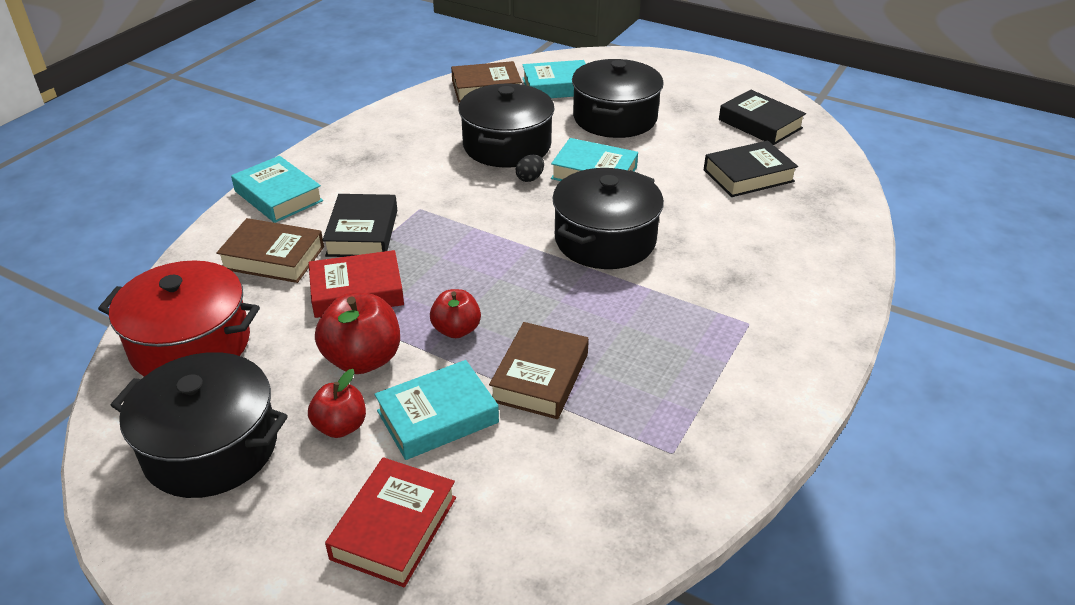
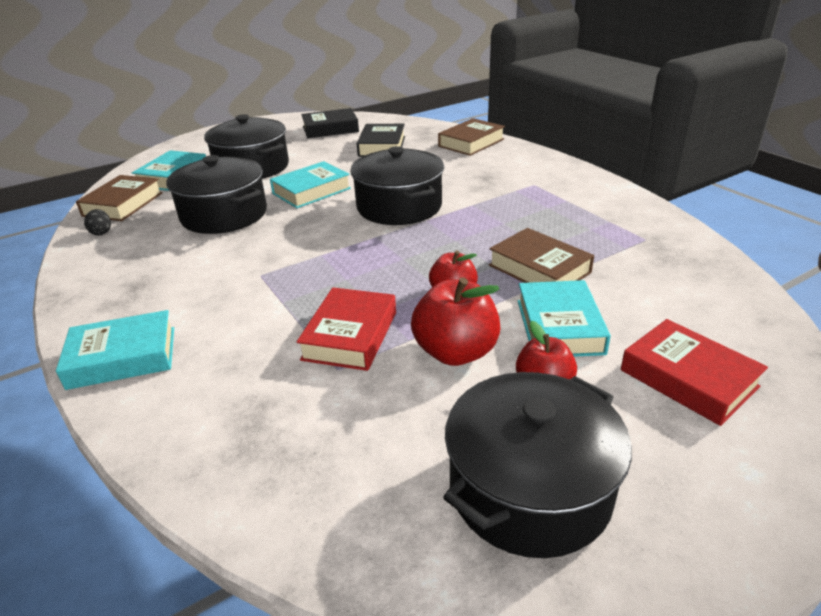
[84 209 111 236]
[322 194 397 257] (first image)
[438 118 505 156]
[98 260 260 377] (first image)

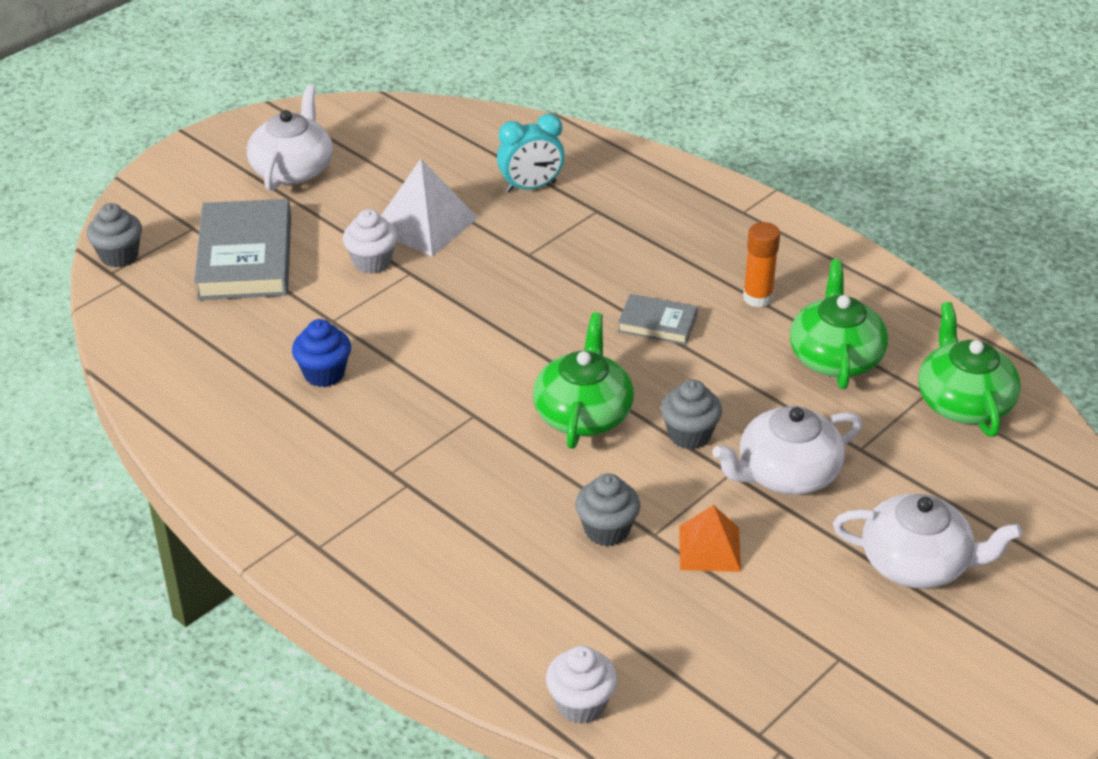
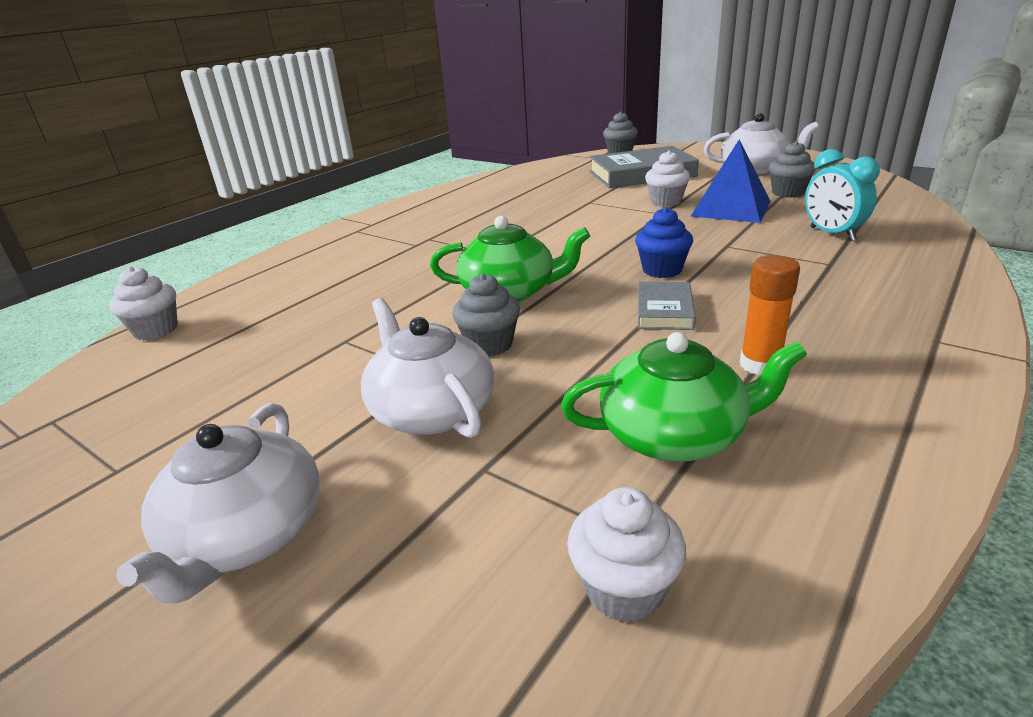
[690 140 771 223]
[567 487 686 622]
[635 207 693 278]
[769 141 816 198]
[679 505 741 572] (first image)

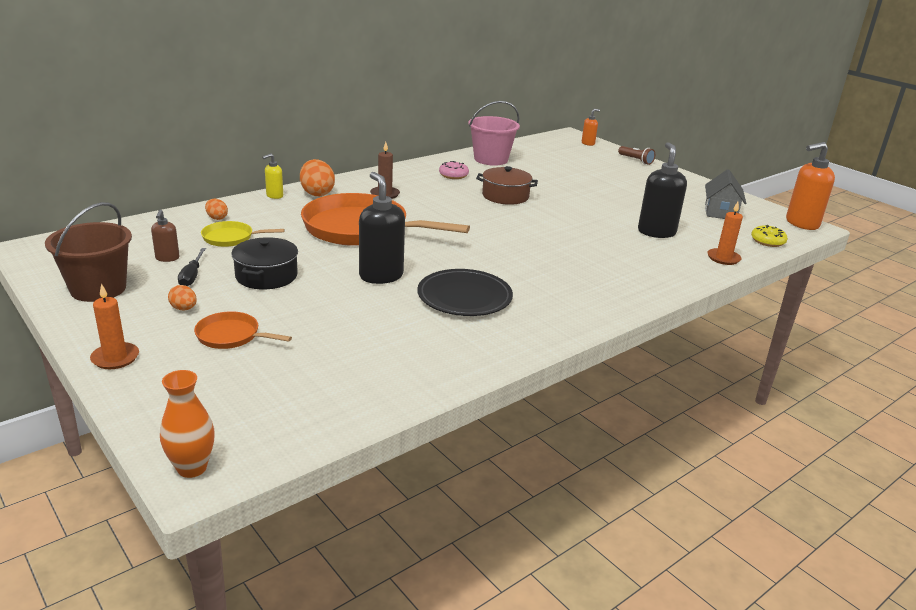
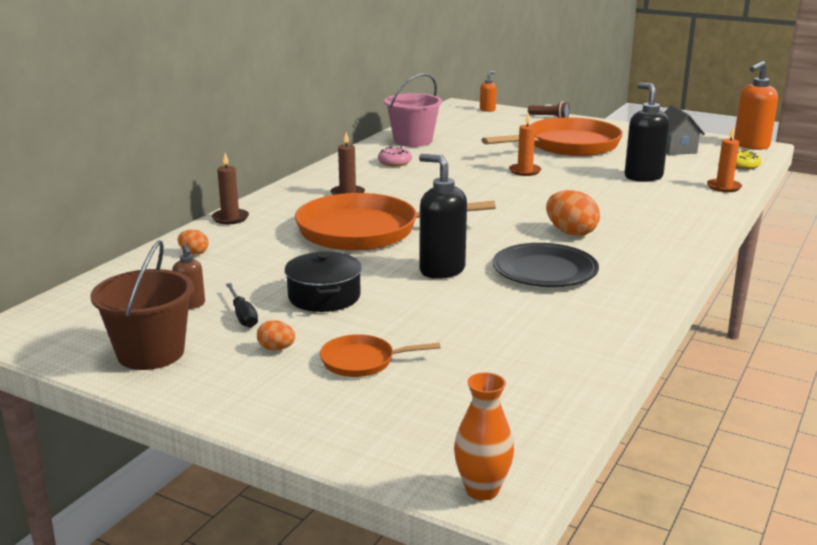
[212 153 249 224]
[546 190 600 236]
[476 166 538 205] (first image)
[201 221 285 247] (first image)
[509 113 541 176]
[481 117 623 156]

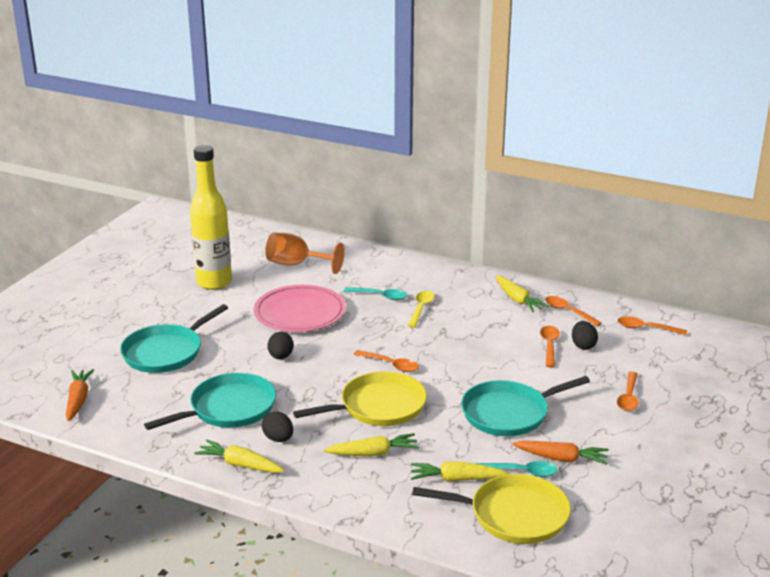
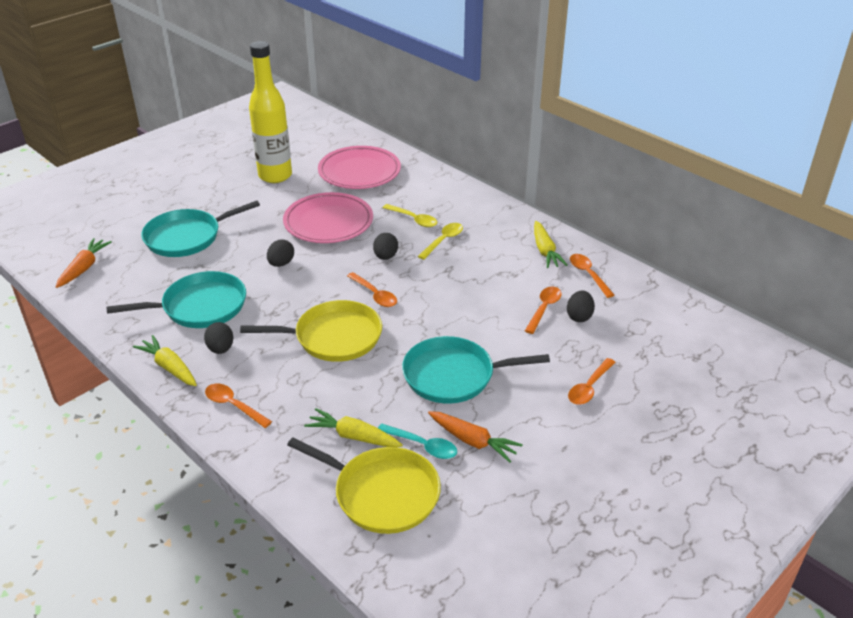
[318 146 401 189]
[383 204 437 227]
[205 384 272 428]
[324 433 419 456] (first image)
[373 233 398 260]

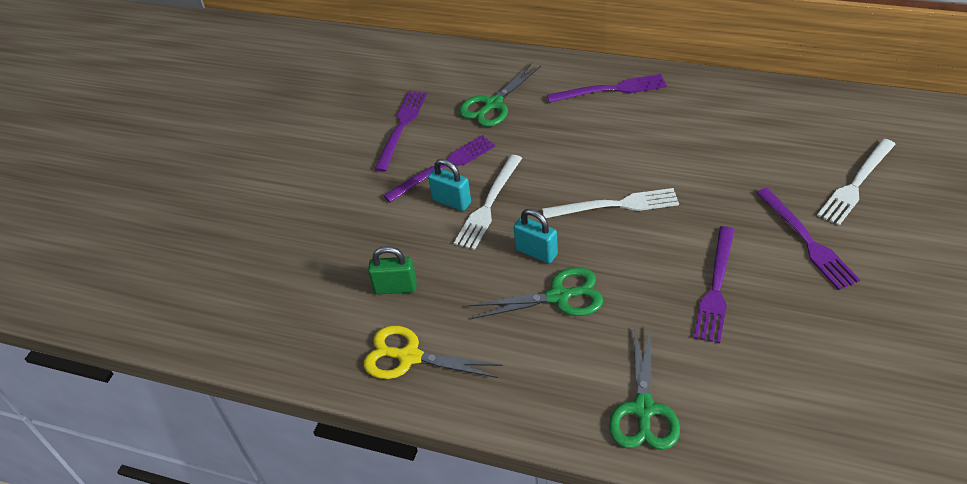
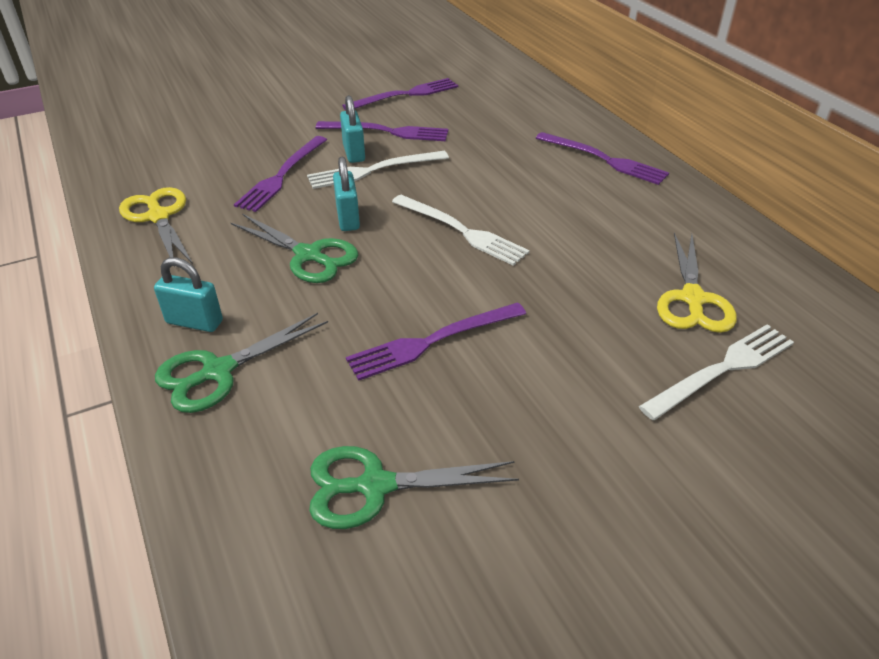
[309 446 519 529]
[639 324 794 420]
[234 136 327 212]
[368 246 417 294] (first image)
[657 233 737 333]
[154 258 223 332]

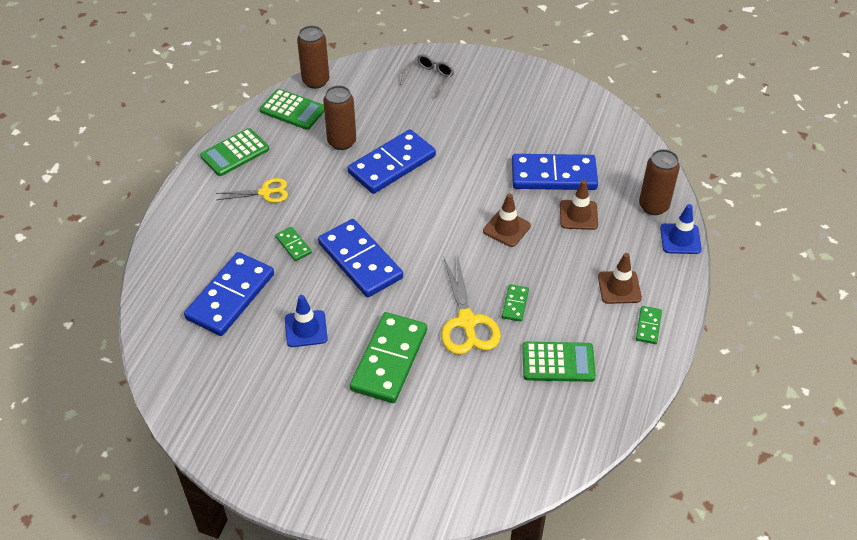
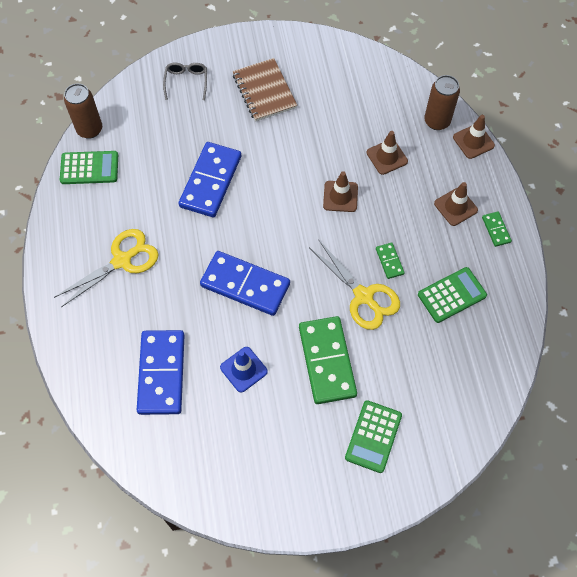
[323 85 356 150] (first image)
[345 400 402 473]
[512 154 598 190] (first image)
[54 229 159 307]
[453 115 495 159]
[275 227 312 261] (first image)
[233 58 297 121]

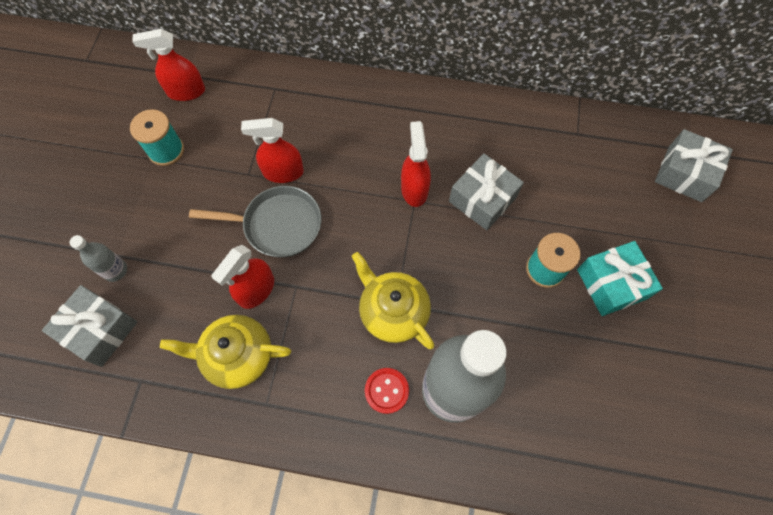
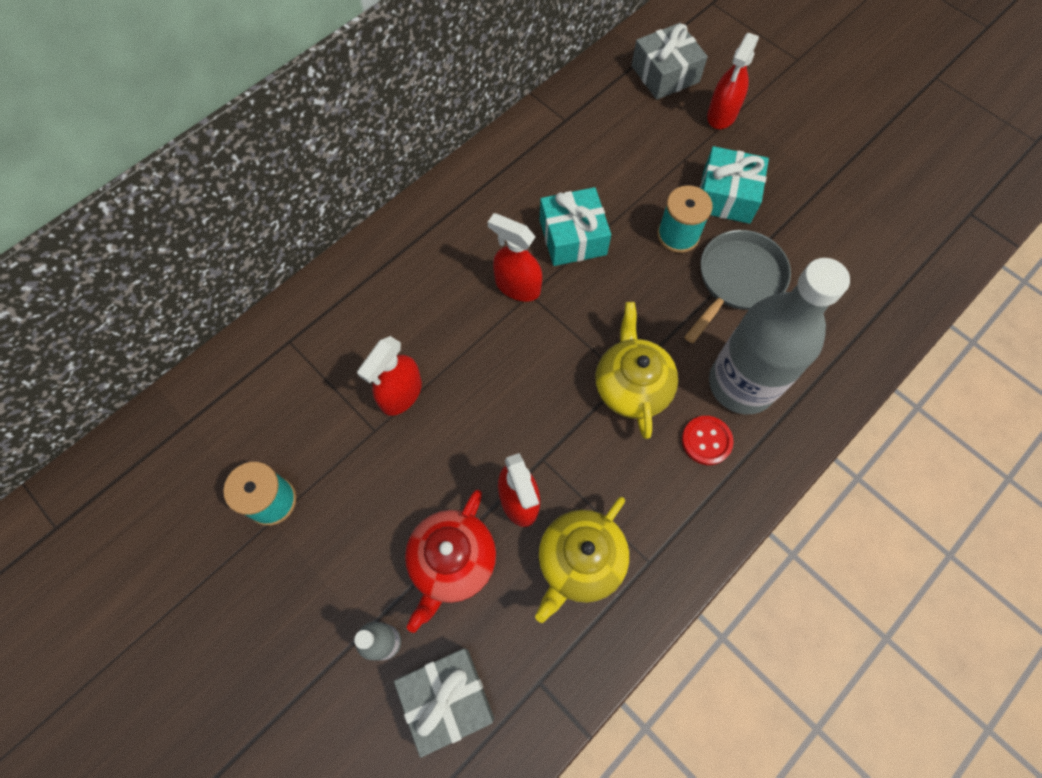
[707 32 759 129]
[540 187 611 266]
[684 230 791 343]
[595 302 678 439]
[405 490 496 633]

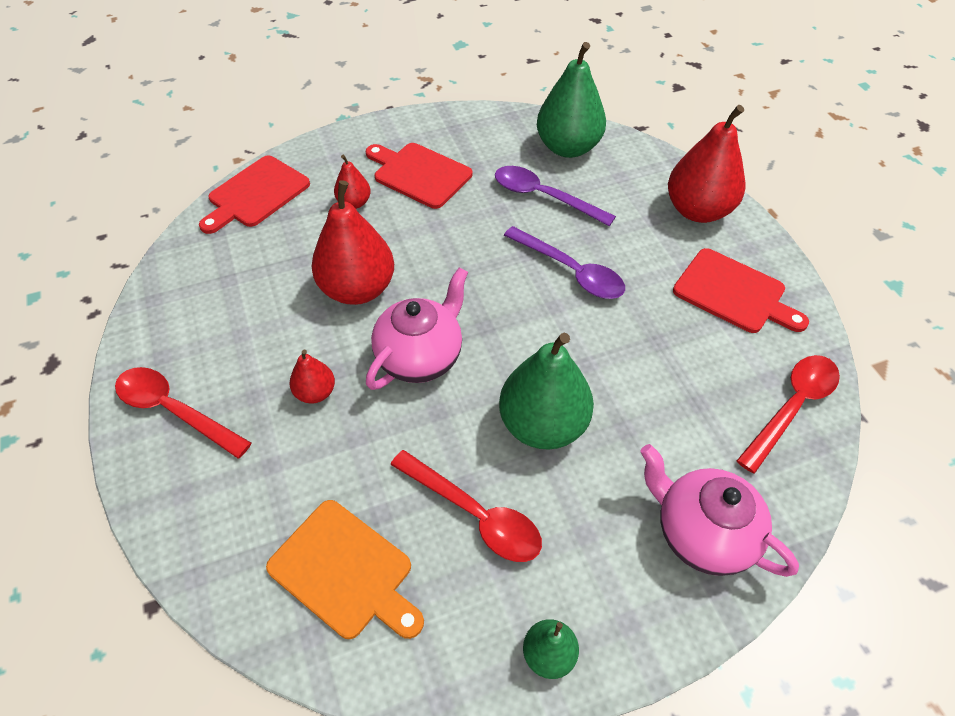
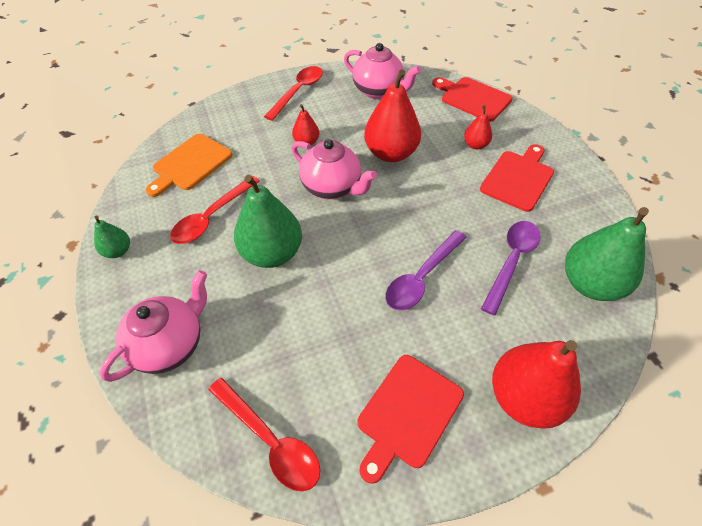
[344 43 421 99]

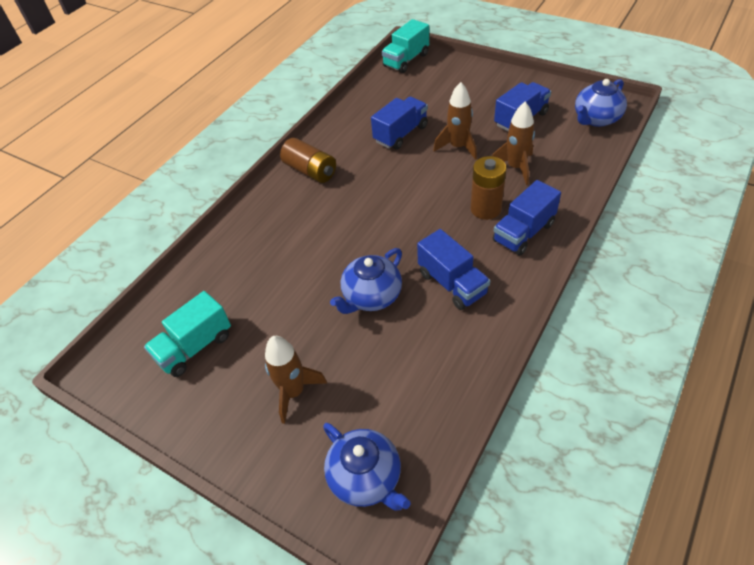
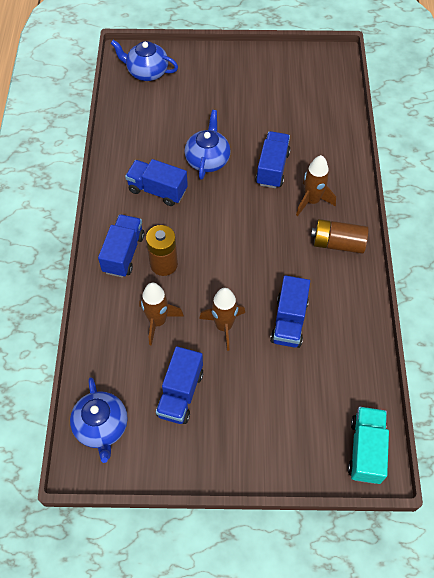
[70 377 128 463]
[144 291 231 377] (first image)
[296 155 336 216]
[255 131 290 188]

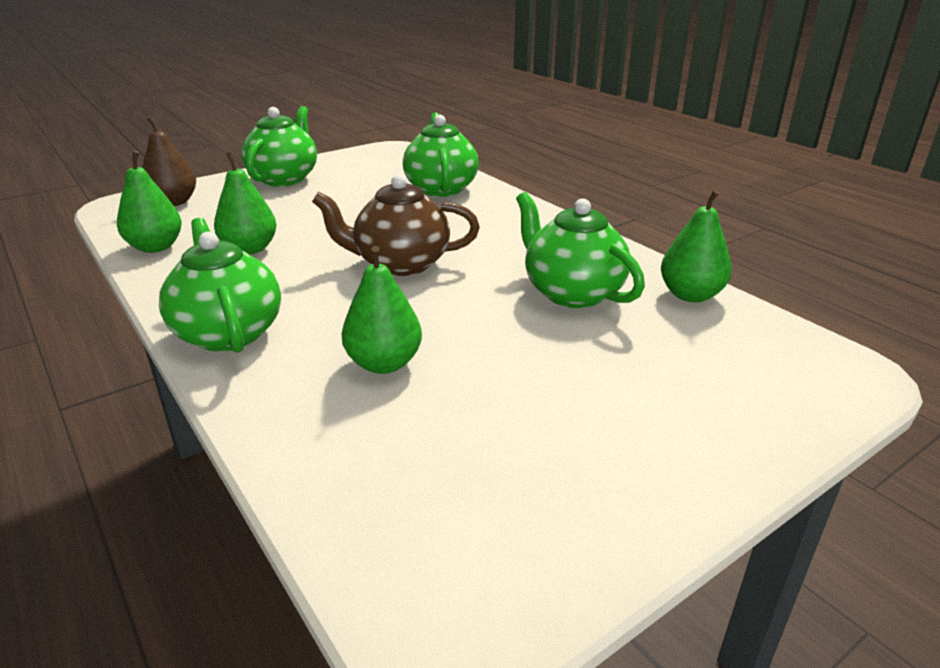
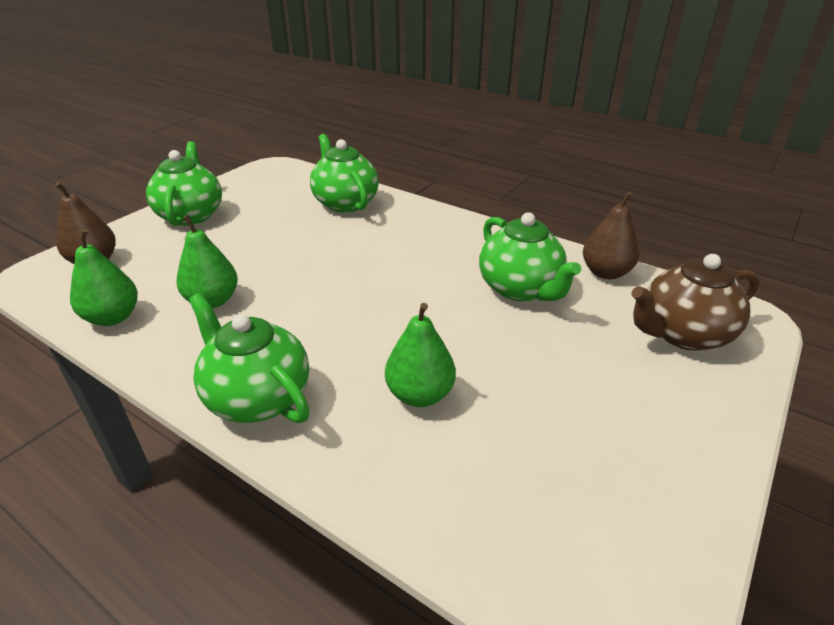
[631 254 760 351]
[583 192 639 279]
[479 212 581 301]

